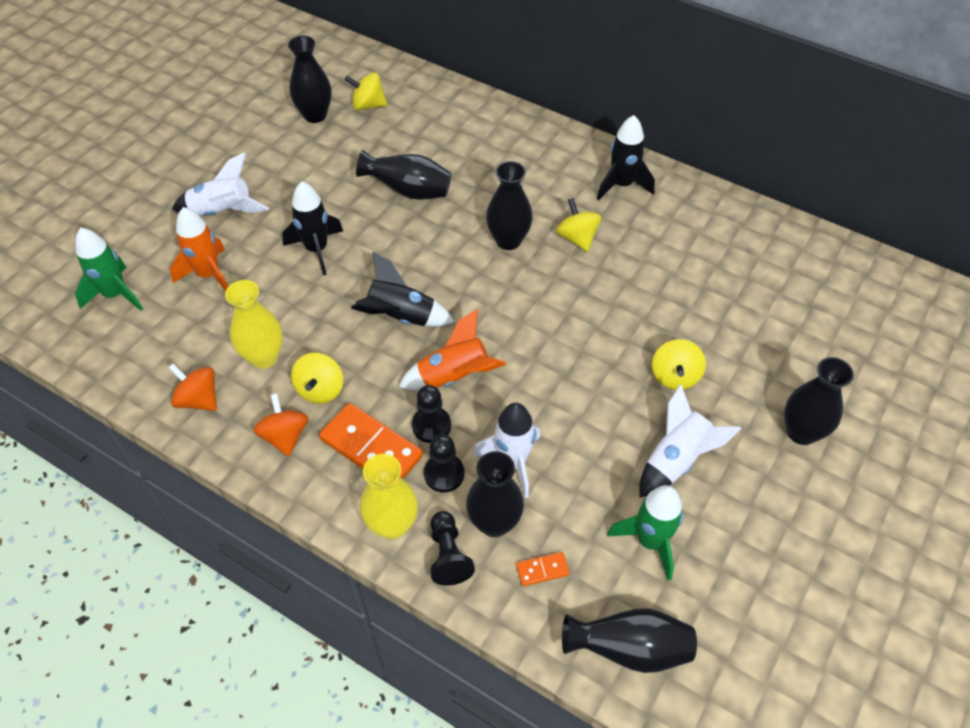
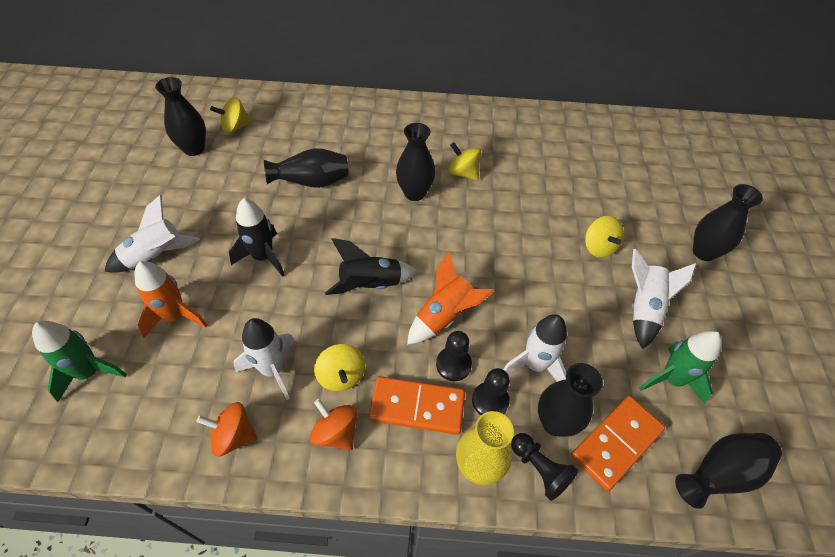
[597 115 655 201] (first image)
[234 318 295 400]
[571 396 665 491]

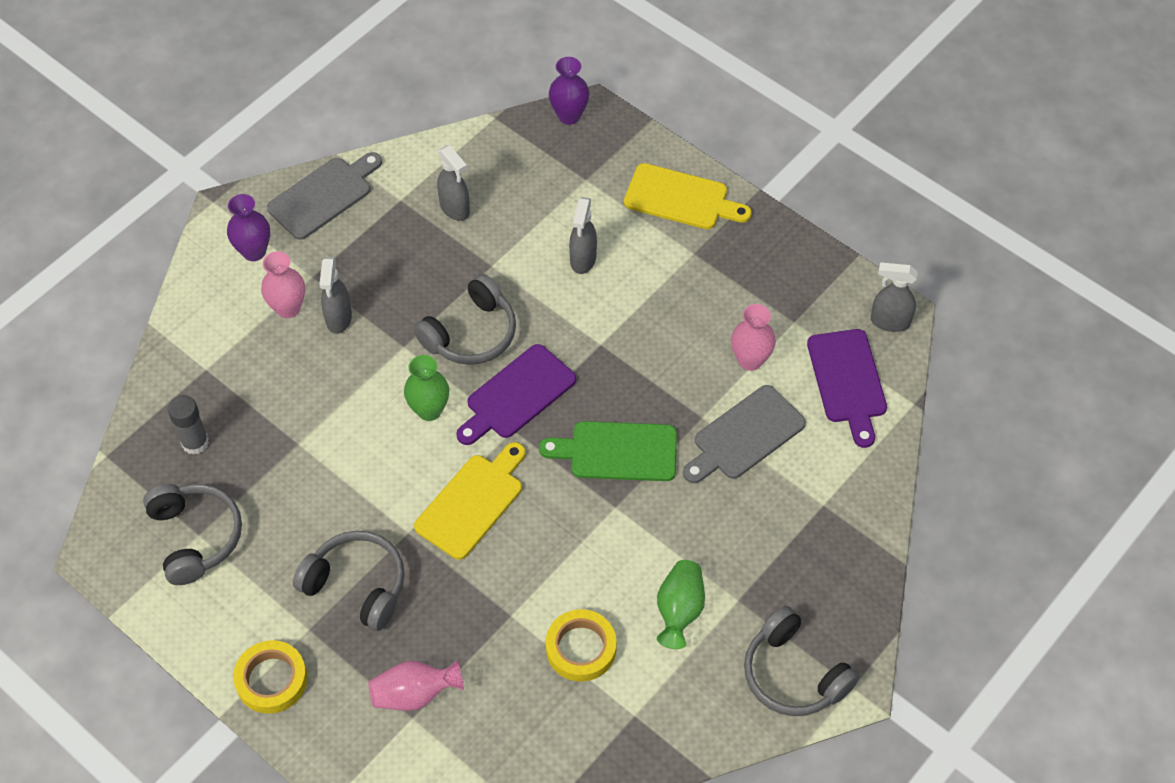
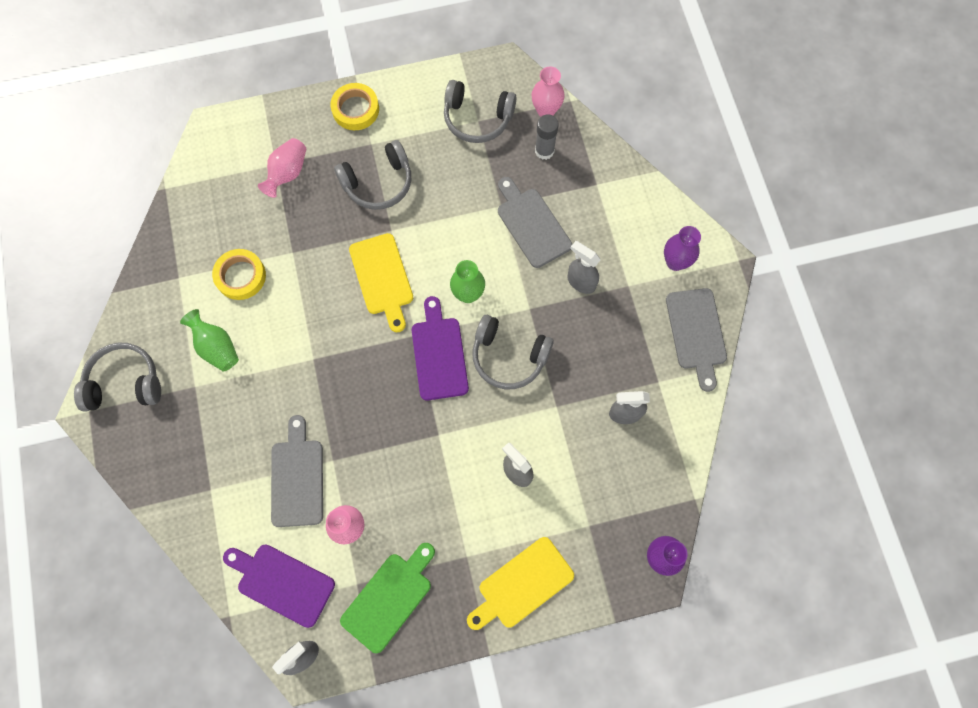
[532 67 565 117]
[473 315 554 389]
[340 543 435 653]
[498 177 572 268]

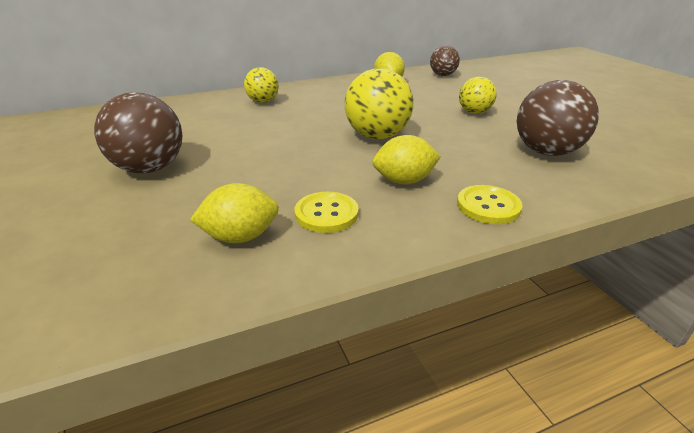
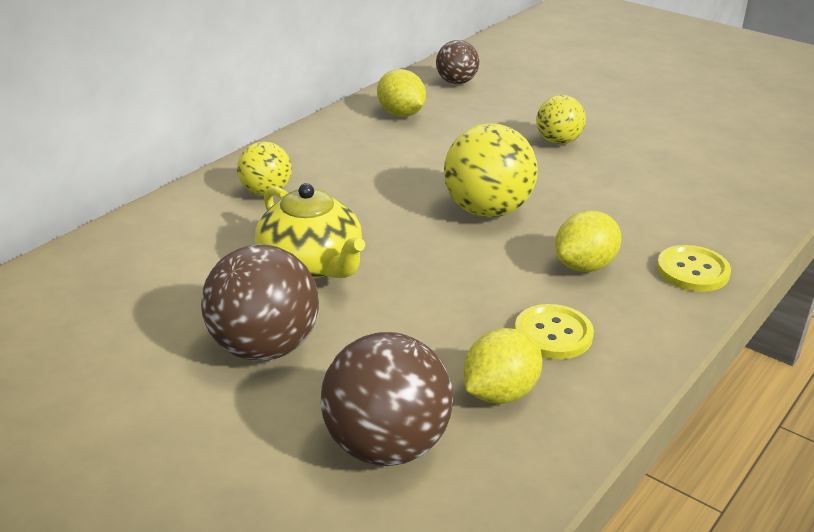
[321 332 453 466]
[255 183 365 279]

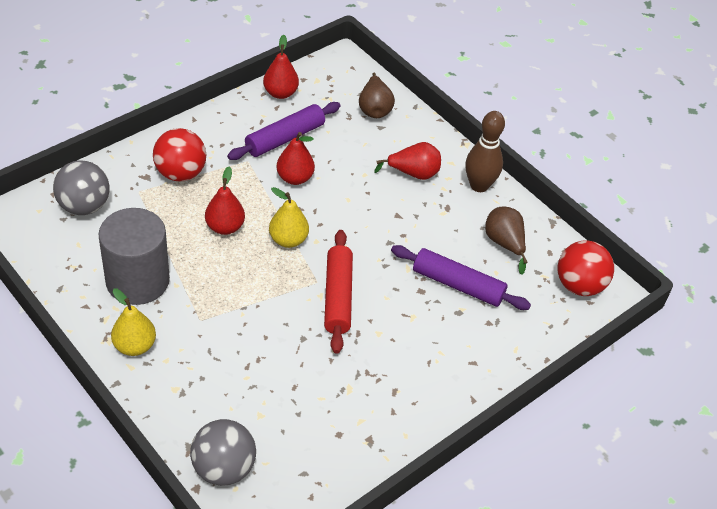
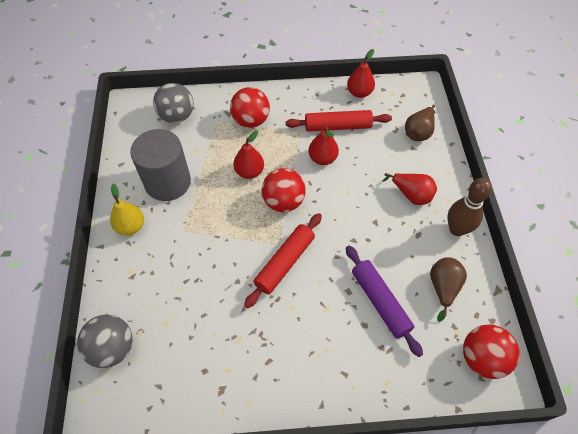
[286 110 392 132]
[262 168 305 212]

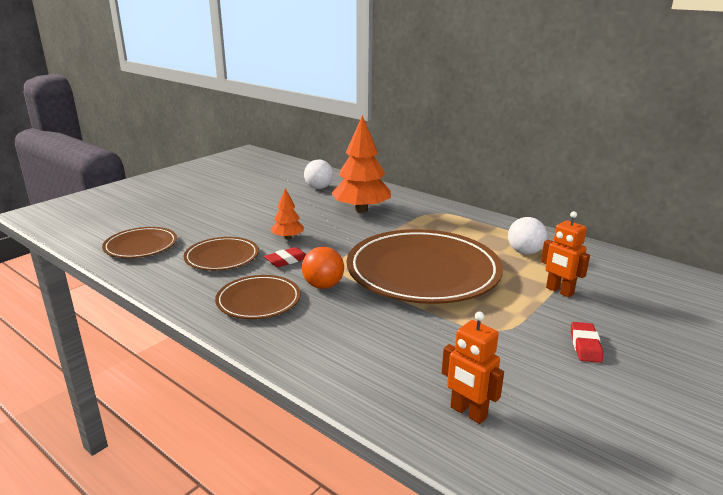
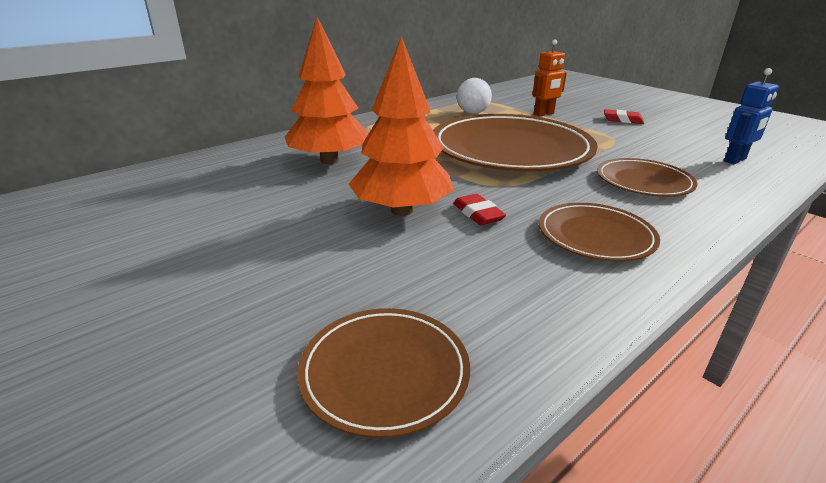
[304 159 333 189] (first image)
[349 36 454 216]
[597 158 697 197]
[302 247 344 289] (first image)
[724 68 779 164]

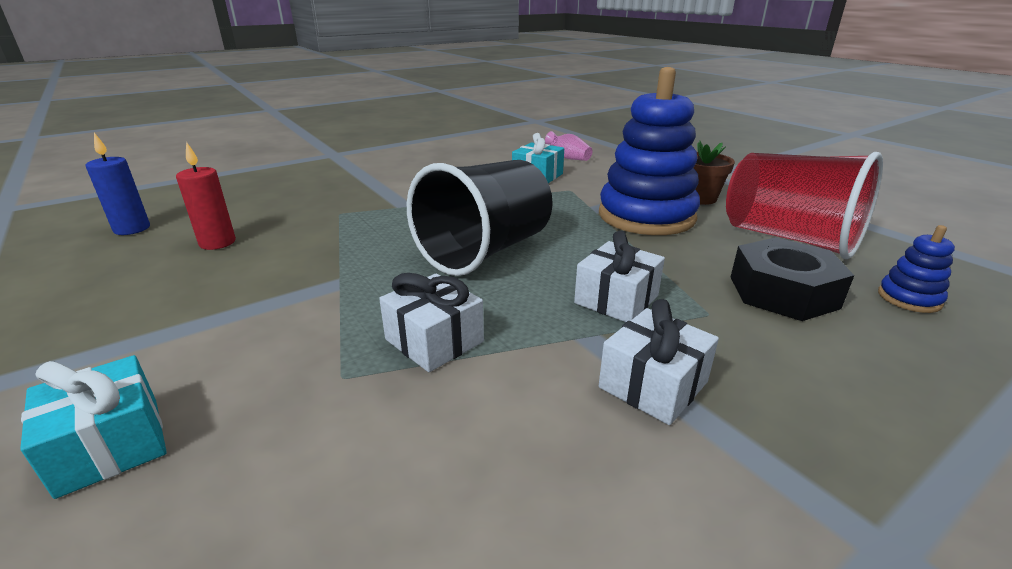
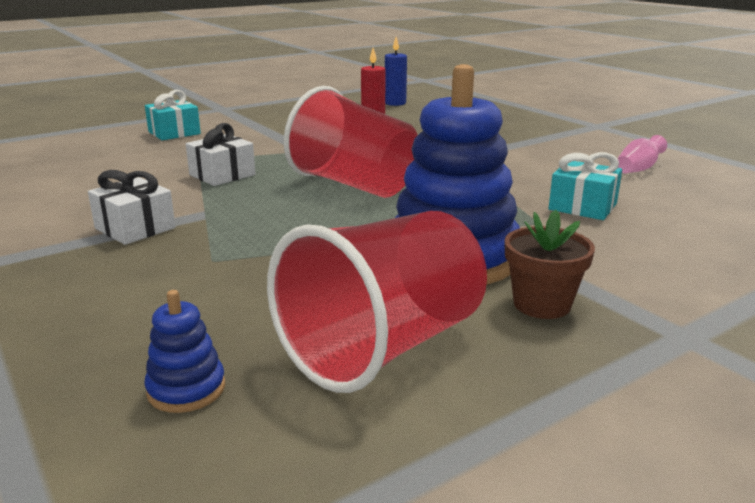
[618 135 667 173]
[284 86 418 198]
[574 231 665 322] (first image)
[730 237 854 321] (first image)

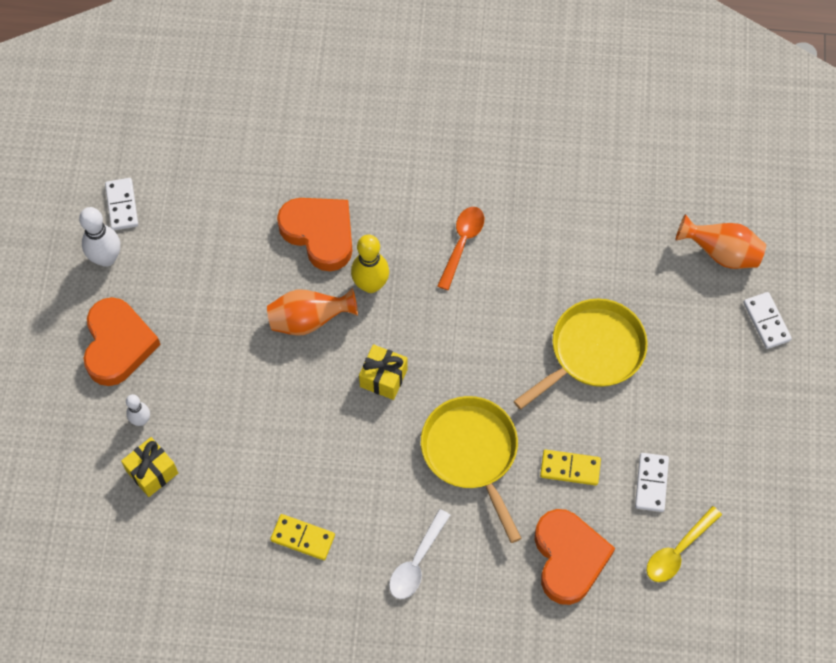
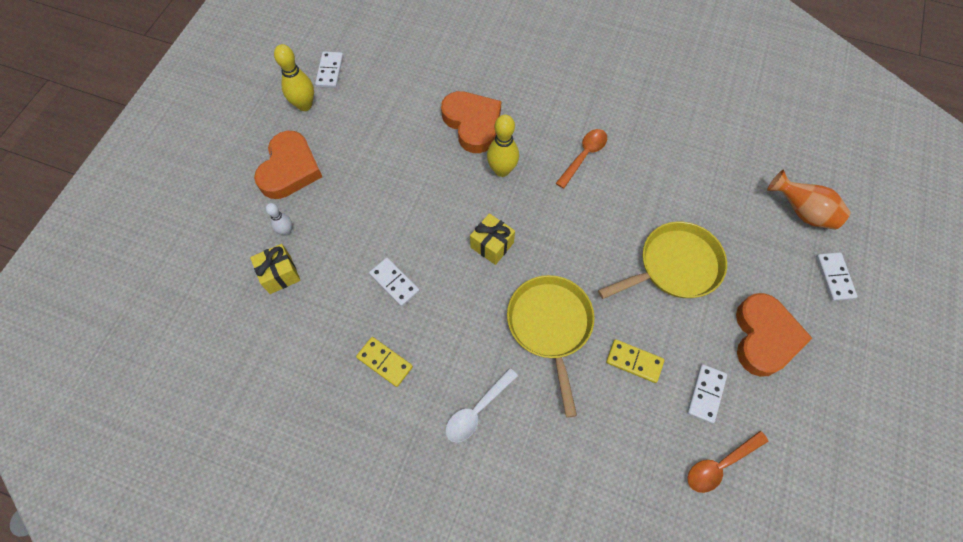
[274 44 314 111]
[267 288 358 336] (first image)
[688 431 768 493]
[736 293 812 377]
[369 258 420 307]

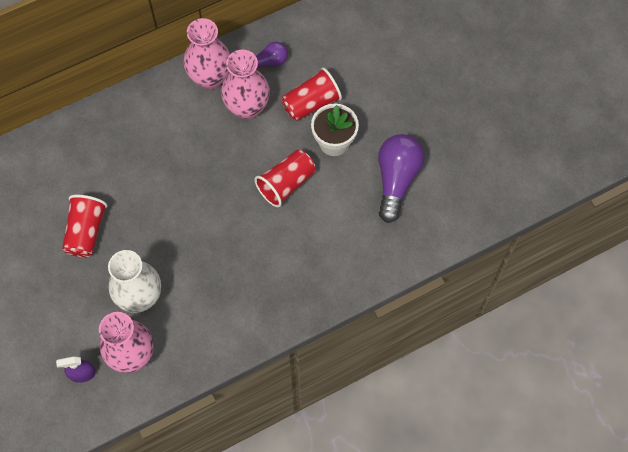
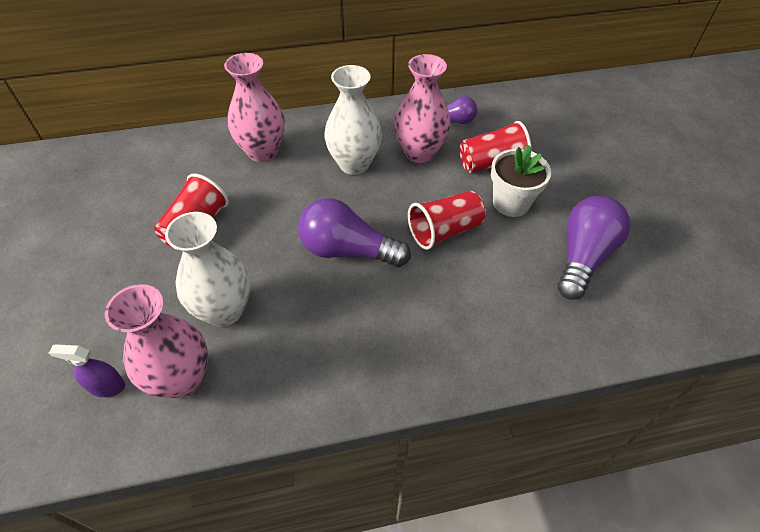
[224 53 285 162]
[324 65 382 175]
[298 198 411 267]

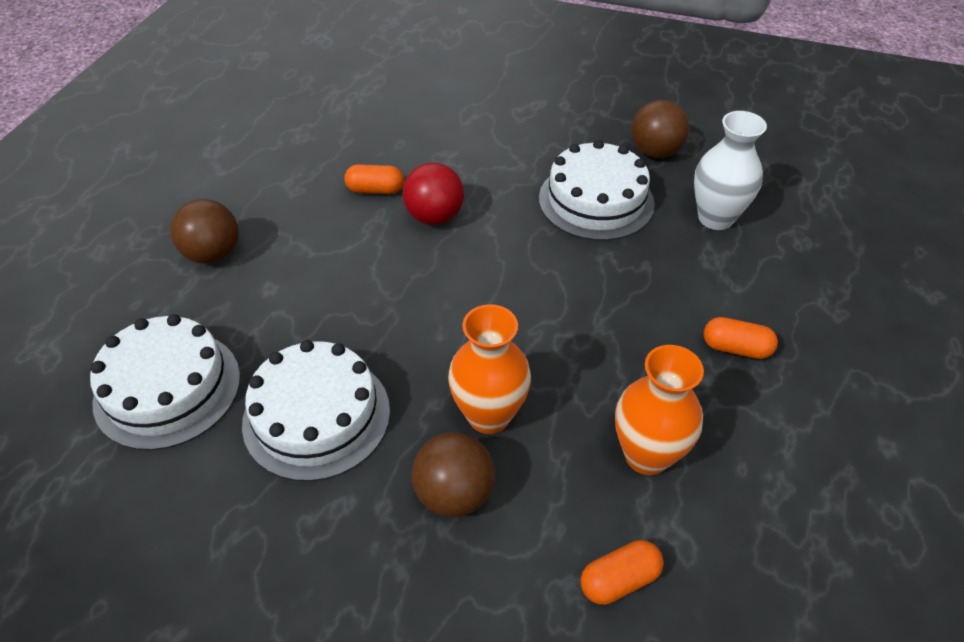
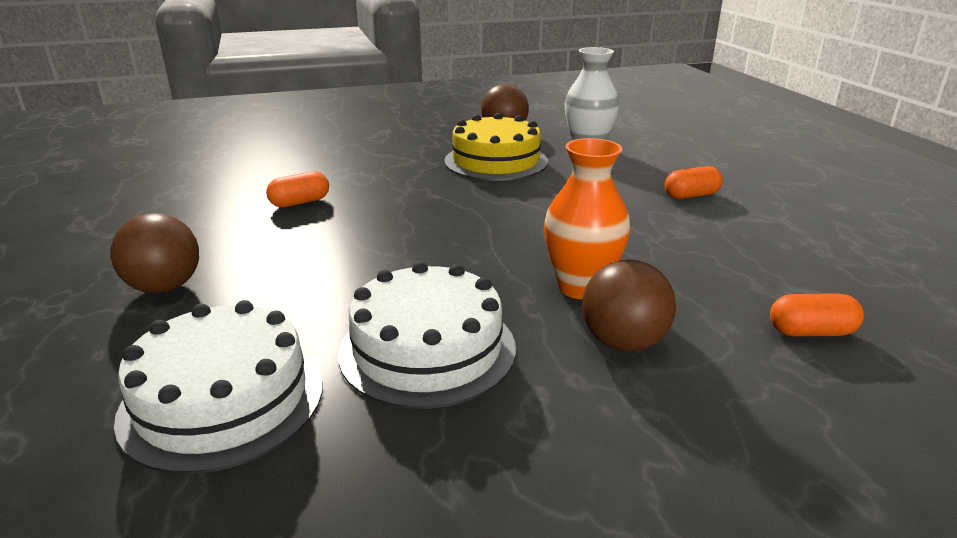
[444 113 548 181]
[402 162 464 225] (first image)
[615 345 704 475] (first image)
[770 293 864 336]

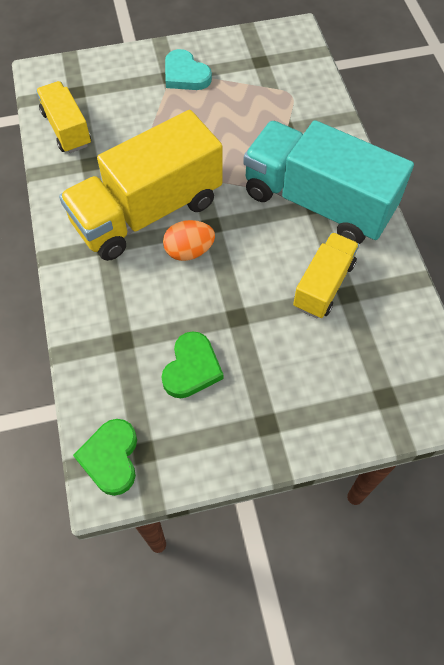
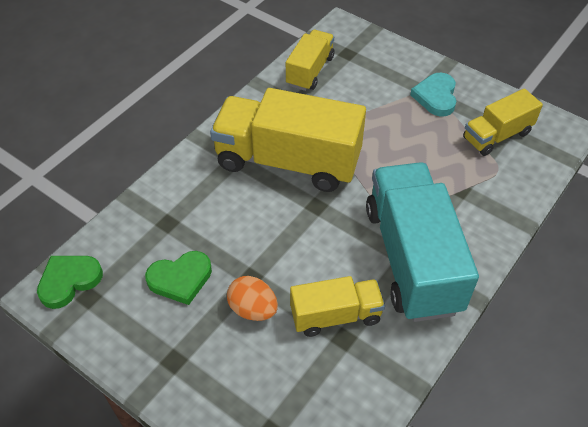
[227 276 278 321]
[463 88 543 156]

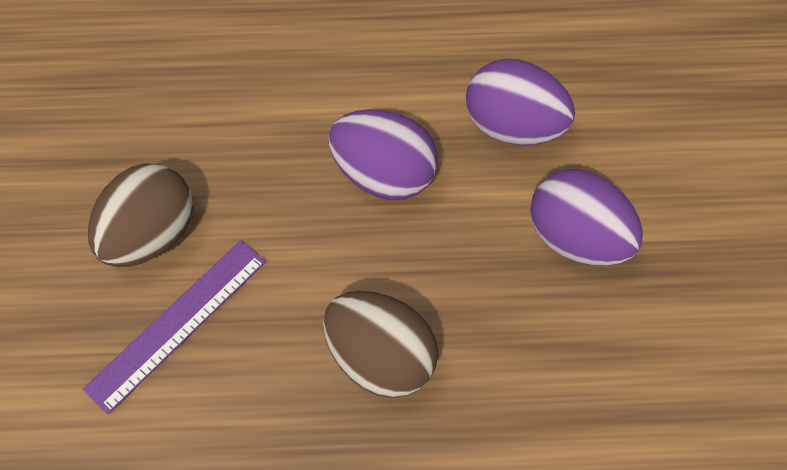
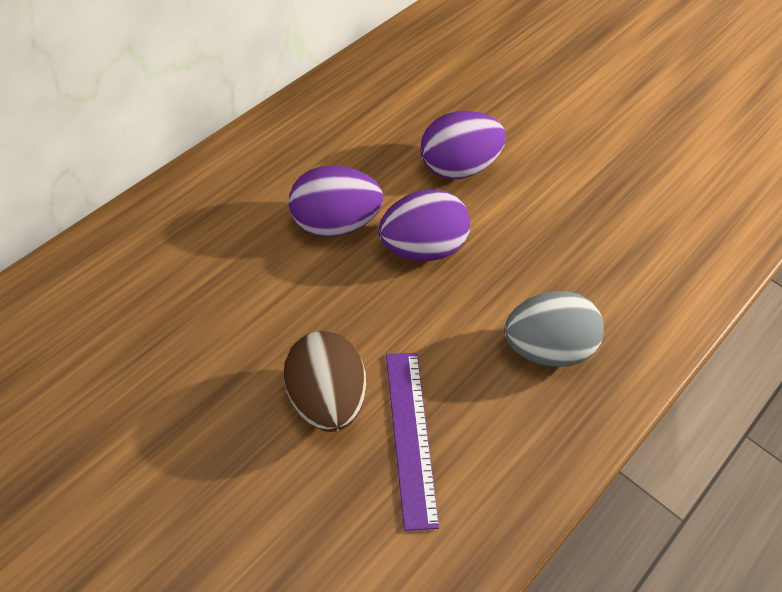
[289 165 383 237]
[504 291 604 367]

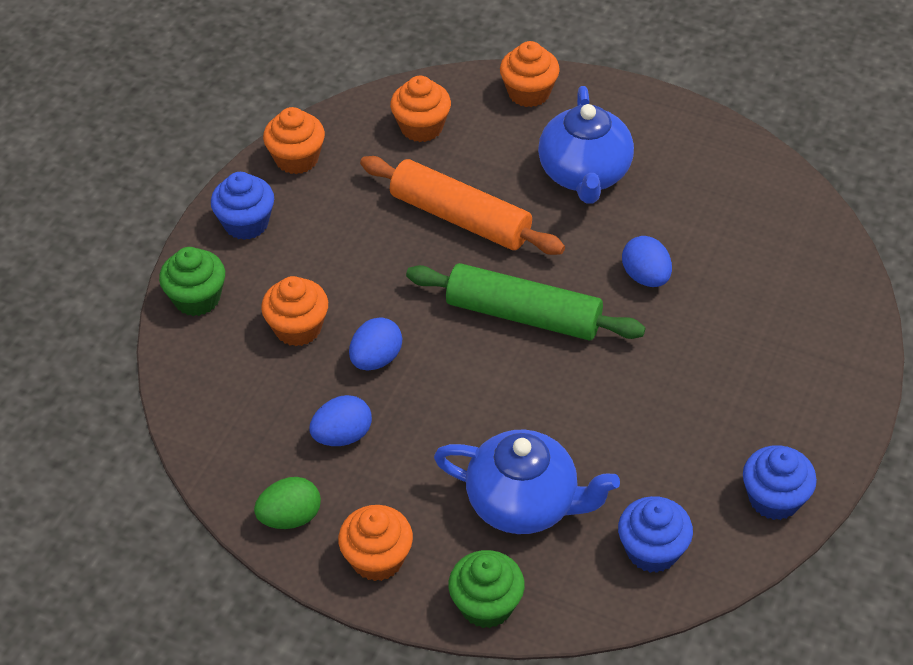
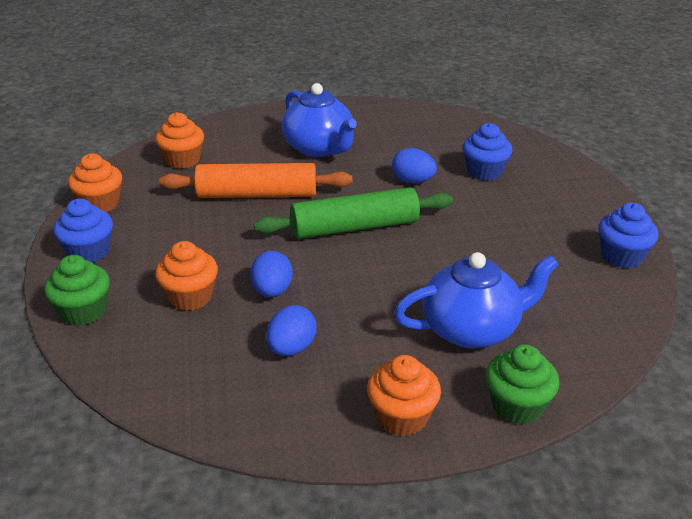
[500 41 560 107] (first image)
[254 477 321 529] (first image)
[463 123 513 180]

